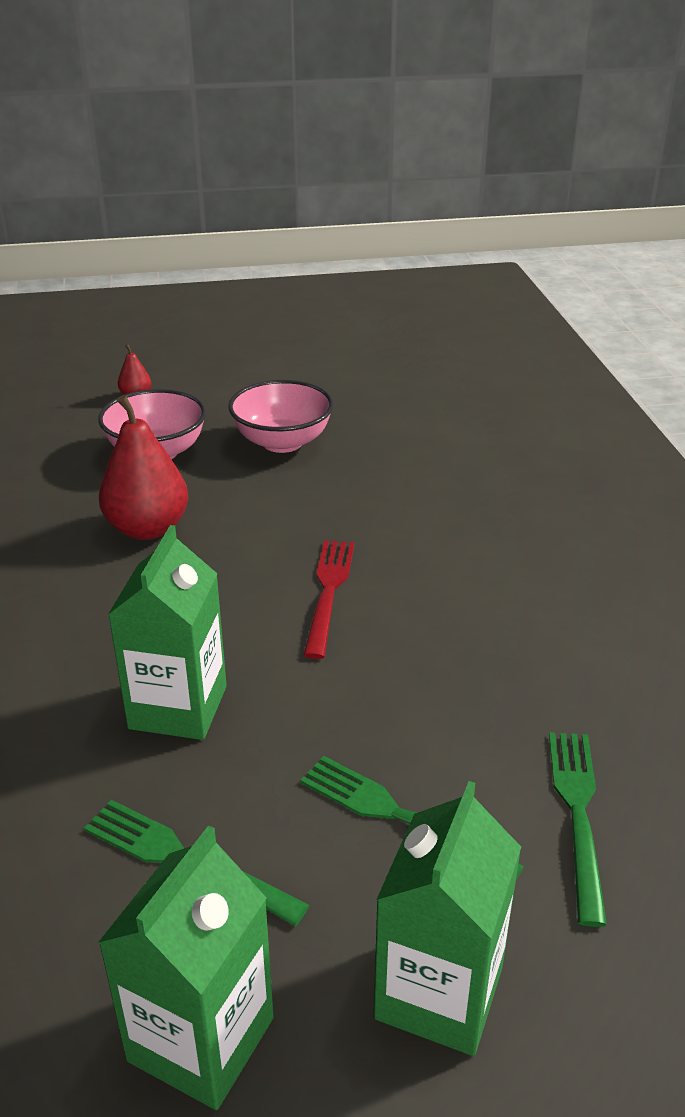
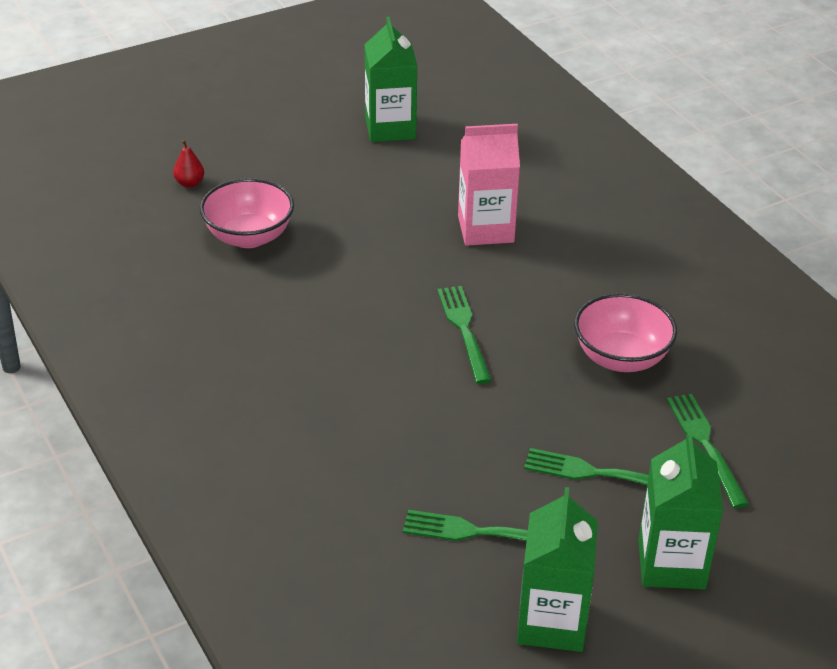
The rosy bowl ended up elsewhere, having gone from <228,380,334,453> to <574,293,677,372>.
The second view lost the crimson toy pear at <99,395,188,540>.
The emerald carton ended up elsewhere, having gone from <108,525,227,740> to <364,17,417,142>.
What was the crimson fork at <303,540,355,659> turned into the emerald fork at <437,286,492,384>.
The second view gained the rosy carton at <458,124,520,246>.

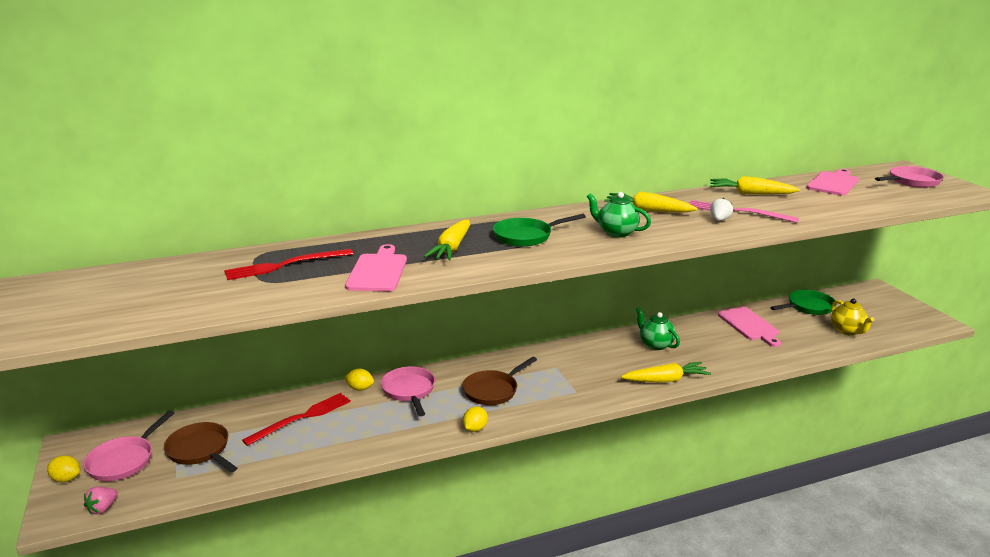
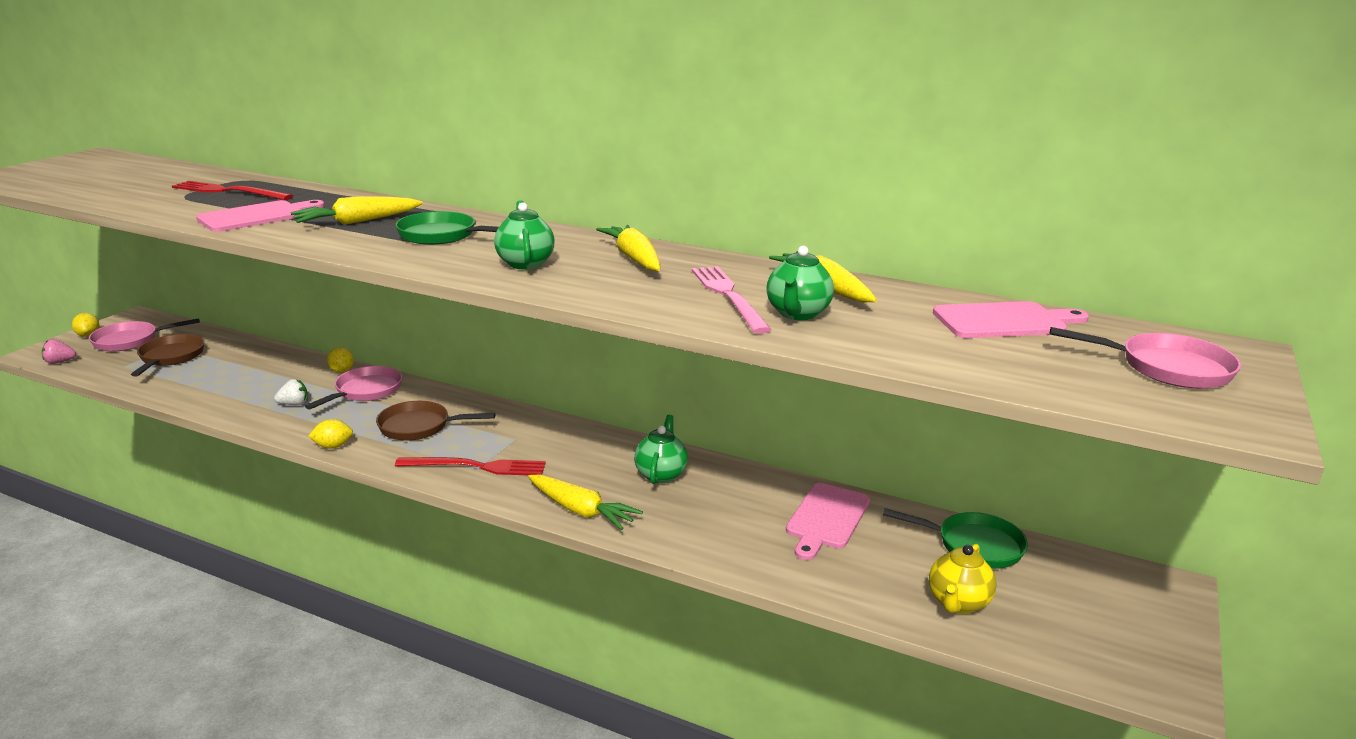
The white toy strawberry ended up elsewhere, having gone from <710,198,733,221> to <274,379,308,405>.
The crimson fork ended up elsewhere, having gone from <242,393,351,446> to <395,457,546,475>.
The second view gained the emerald tea pot at <766,246,834,320>.

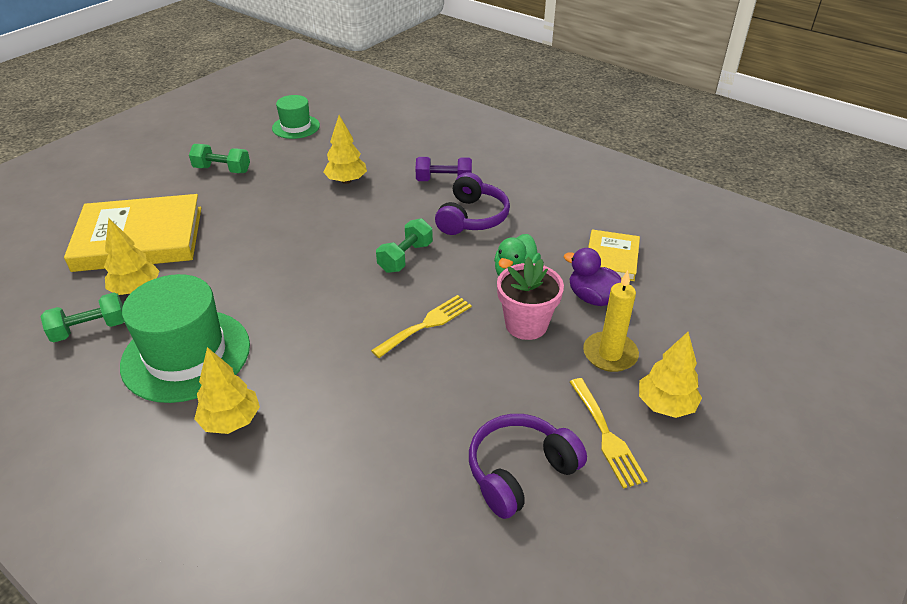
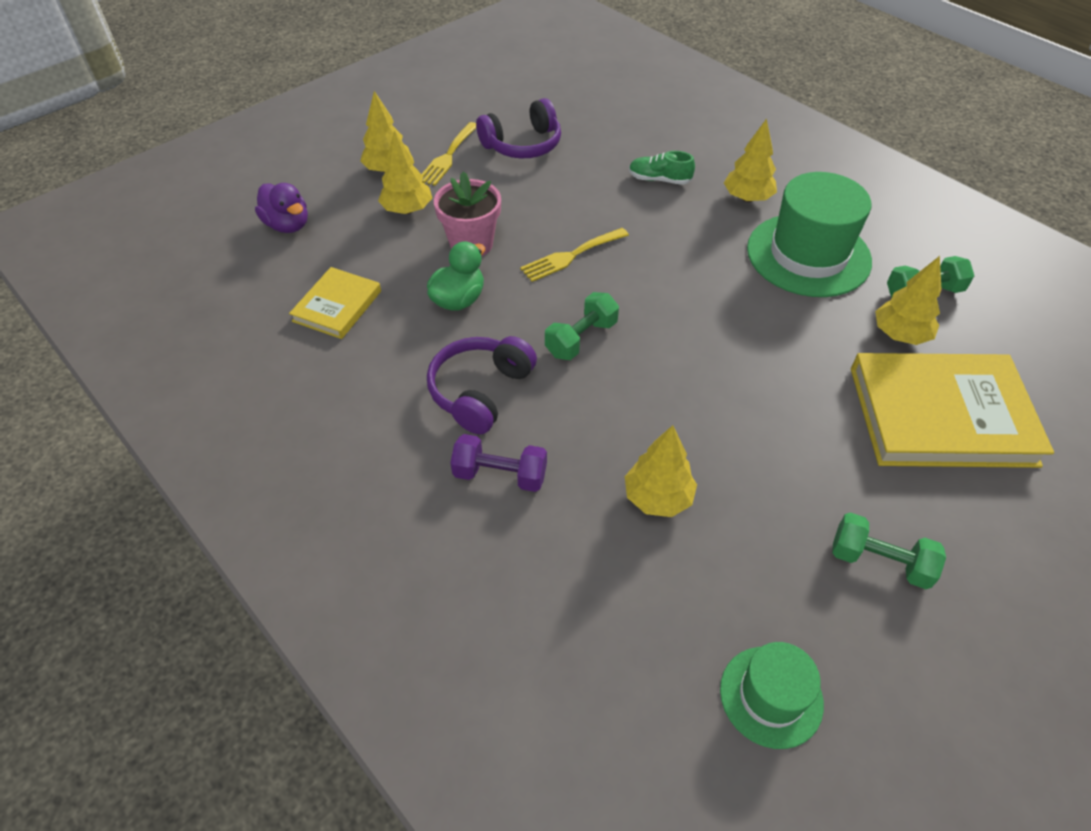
The purple toy duck ended up elsewhere, having gone from <564,248,621,306> to <255,183,308,233>.
Where the bright yellow candle stood at <583,270,639,372>, the bright yellow toy tree came to stand at <378,130,432,214>.
The bright yellow fork at <570,378,648,489> ended up facing another way, 150 degrees counterclockwise from before.
The second view gained the emerald shoe at <629,151,695,185>.

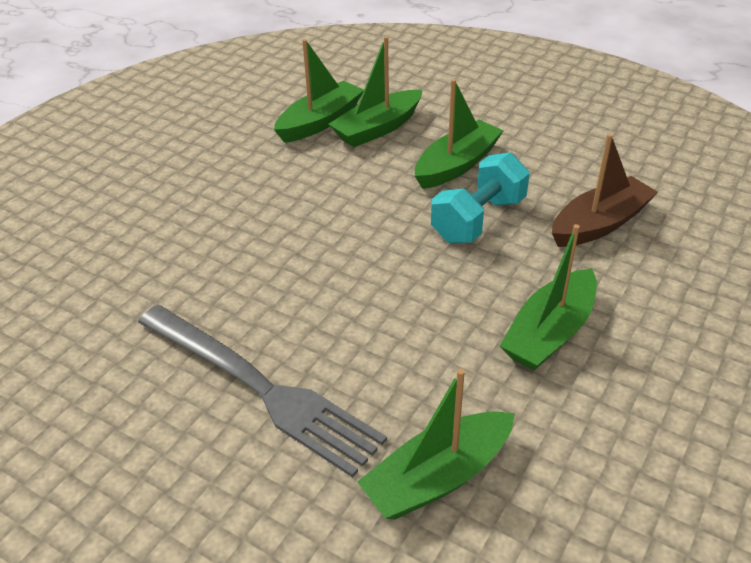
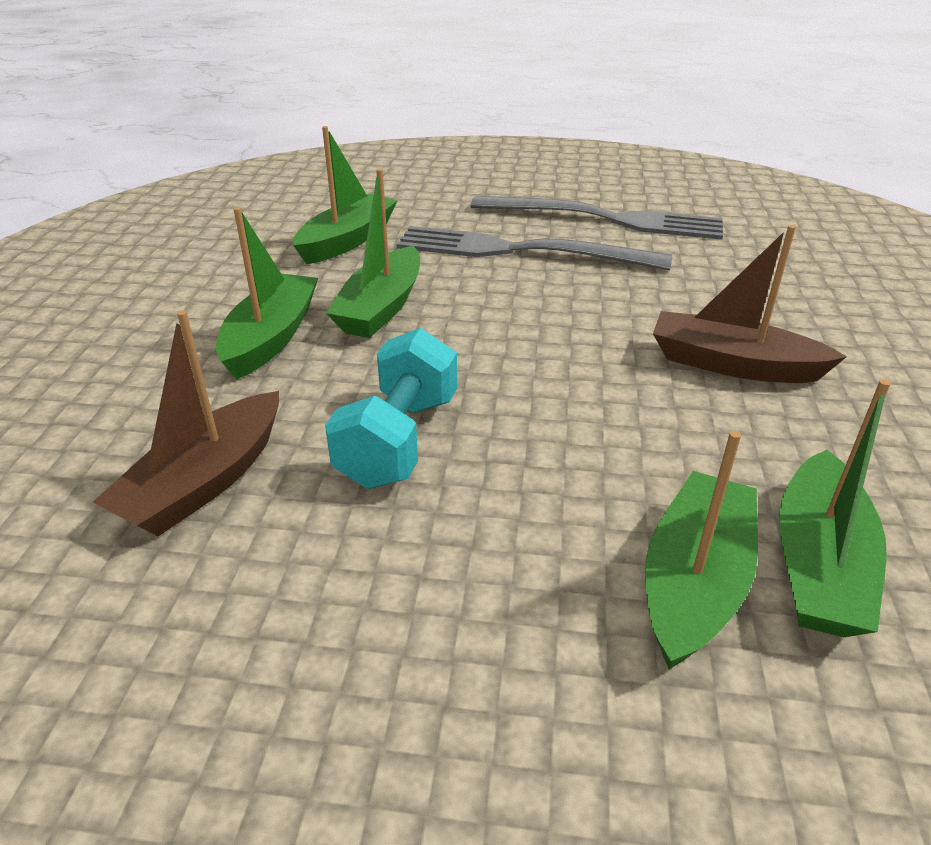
The emerald sailboat ended up elsewhere, having gone from <415,79,504,189> to <326,169,420,338>.
The second view gained the grey fork at <470,196,723,240>.
The second view gained the russet sailboat at <653,225,847,383>.

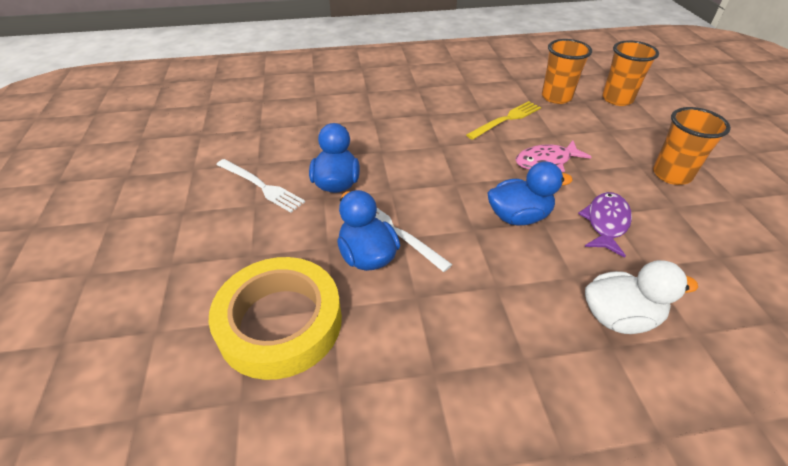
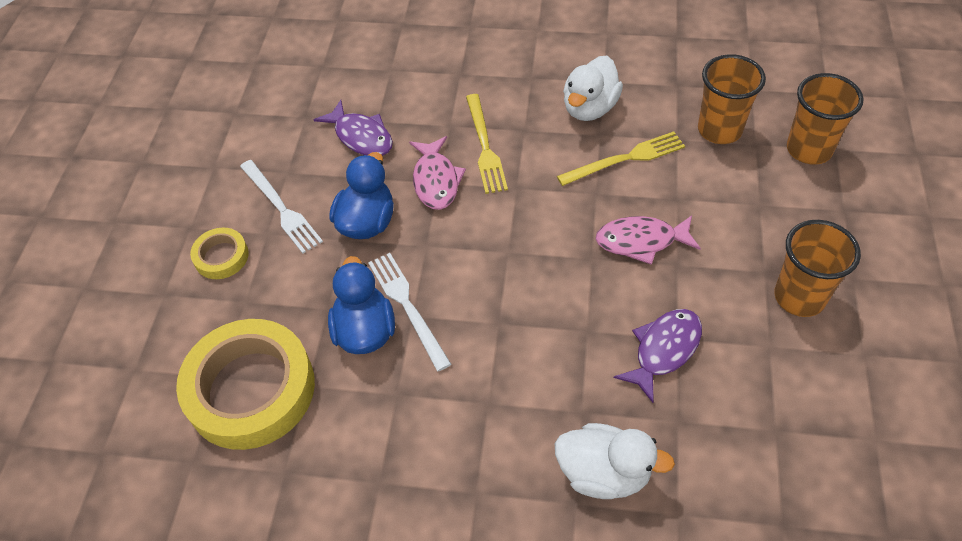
The second view lost the royal blue toy duck at <487,161,573,225>.
The second view gained the white toy duck at <563,56,623,121>.
The second view gained the bright yellow fork at <466,94,508,194>.
The second view gained the purple fish figure at <314,100,393,156>.
The second view gained the rosy fish figure at <409,136,466,210>.
The second view gained the bright yellow tape at <190,228,249,279>.

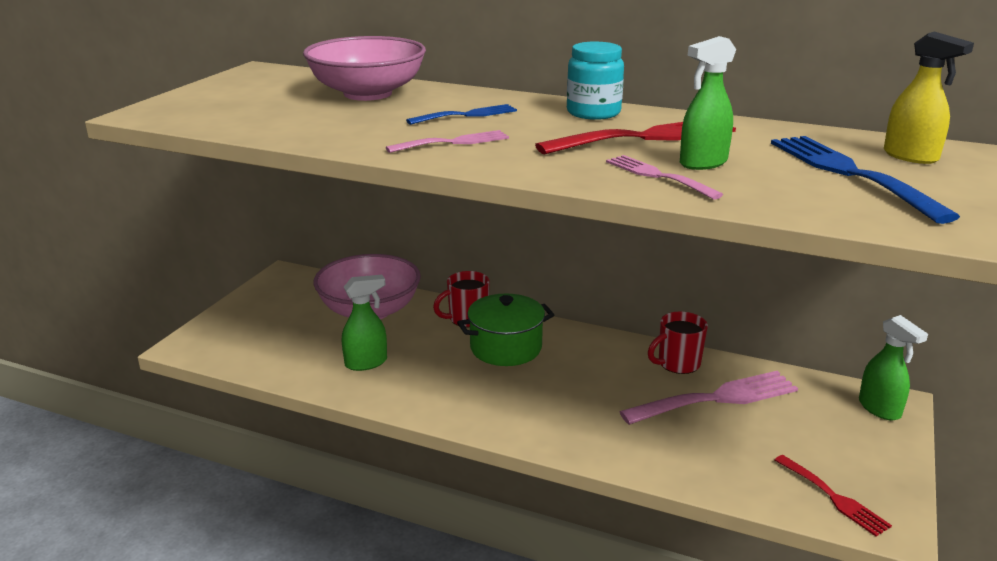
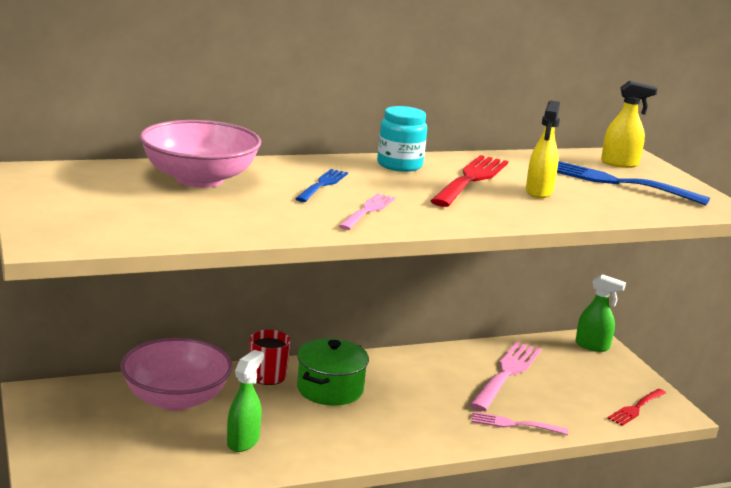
What was the emerald spray cleaner at <680,36,736,170> turned into the bright yellow spray cleaner at <526,100,560,198>.
The rosy fork ended up elsewhere, having gone from <606,155,723,200> to <471,412,568,435>.
The second view lost the crimson tea mug at <648,312,708,374>.
The crimson fork at <775,455,892,537> ended up facing another way, 120 degrees clockwise from before.

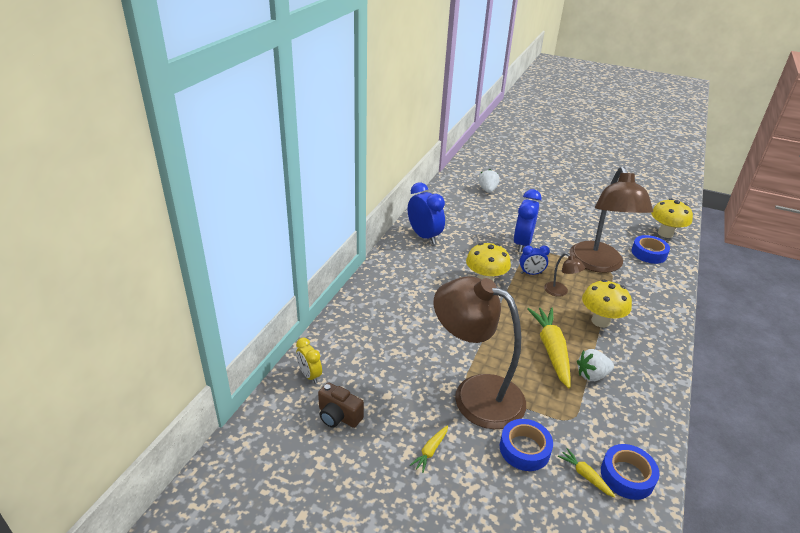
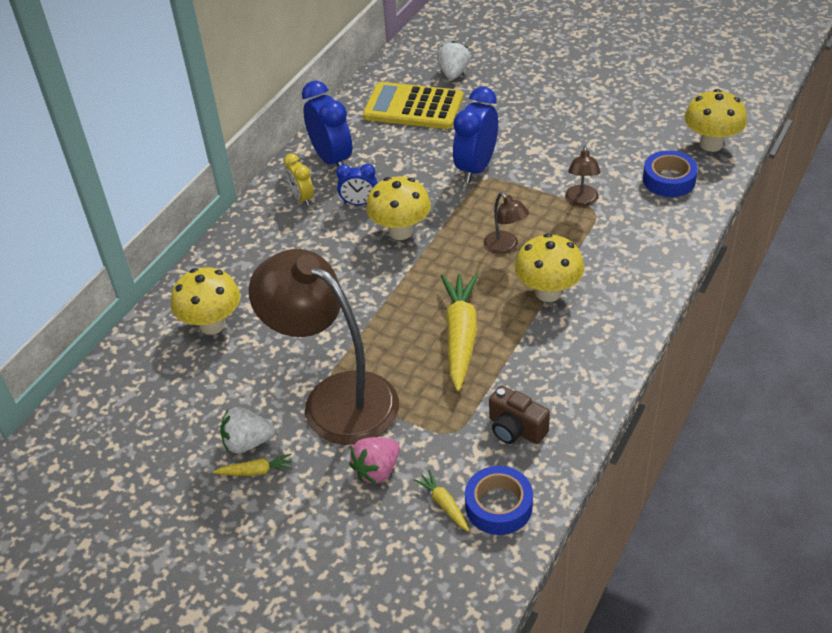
The size of the russet lamp at <569,166,653,273> changed by a factor of 0.41.
The royal blue bedside clock ended up elsewhere, having gone from <519,245,550,275> to <336,164,378,205>.
The bright yellow bedside clock ended up elsewhere, having gone from <296,338,322,384> to <284,153,314,206>.
The white toy strawberry ended up elsewhere, having gone from <577,349,614,381> to <220,407,275,453>.
The russet compact camera ended up elsewhere, having gone from <318,382,364,428> to <489,385,550,444>.
Where the royal blue tape stood at <500,419,553,471>, the rosy toy strawberry came to stand at <349,437,400,484>.
The bright yellow toy carrot at <410,425,448,473> ended up facing another way, 135 degrees counterclockwise from before.
The second view gained the bright yellow pocket calculator at <363,82,463,129>.
The second view gained the bright yellow fungus at <171,267,240,335>.

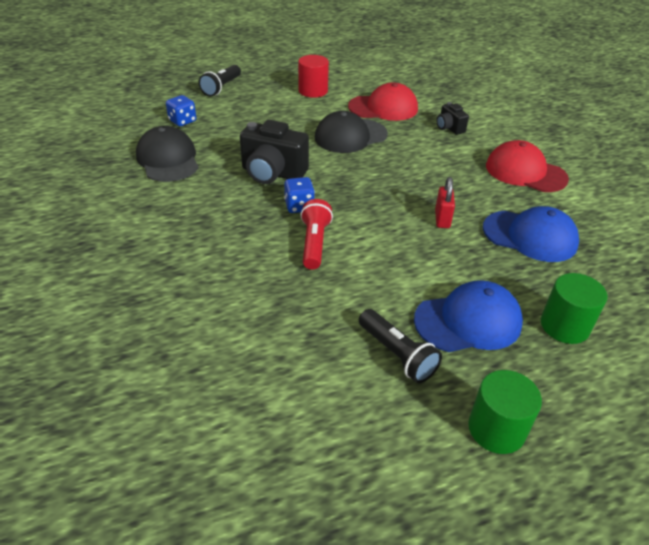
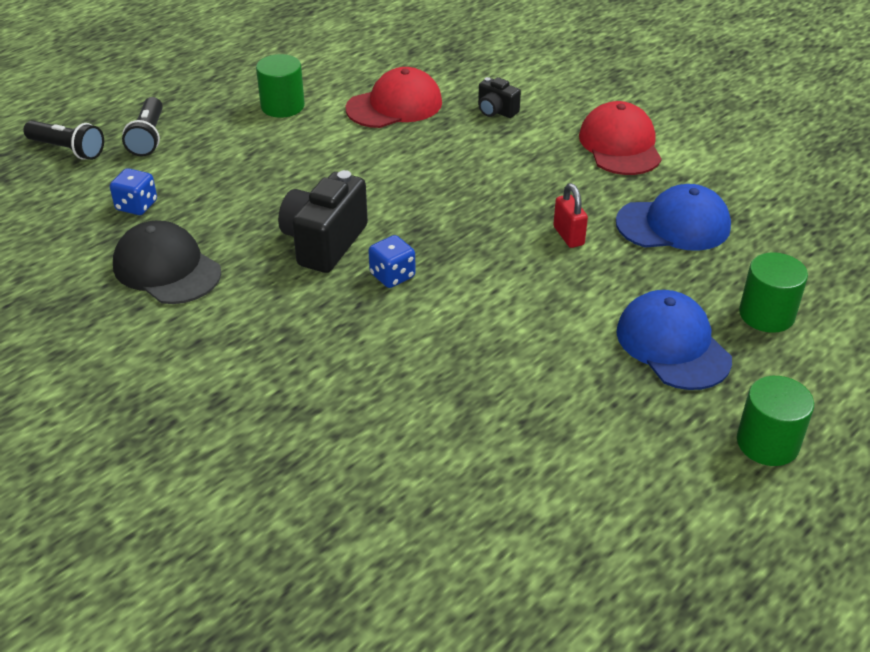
What was the crimson cylinder at <298,55,329,98> turned into the emerald cylinder at <256,54,305,118>.
The second view lost the black cap at <315,111,388,153>.
The black compact camera at <240,120,309,184> ended up facing another way, 120 degrees clockwise from before.
The crimson cap at <486,140,569,192> ended up facing another way, 75 degrees clockwise from before.
The second view lost the crimson pocket torch at <301,199,333,270>.
The royal blue cap at <414,280,523,352> ended up facing another way, 75 degrees counterclockwise from before.
The black pocket torch ended up elsewhere, having gone from <359,309,442,383> to <23,121,104,160>.

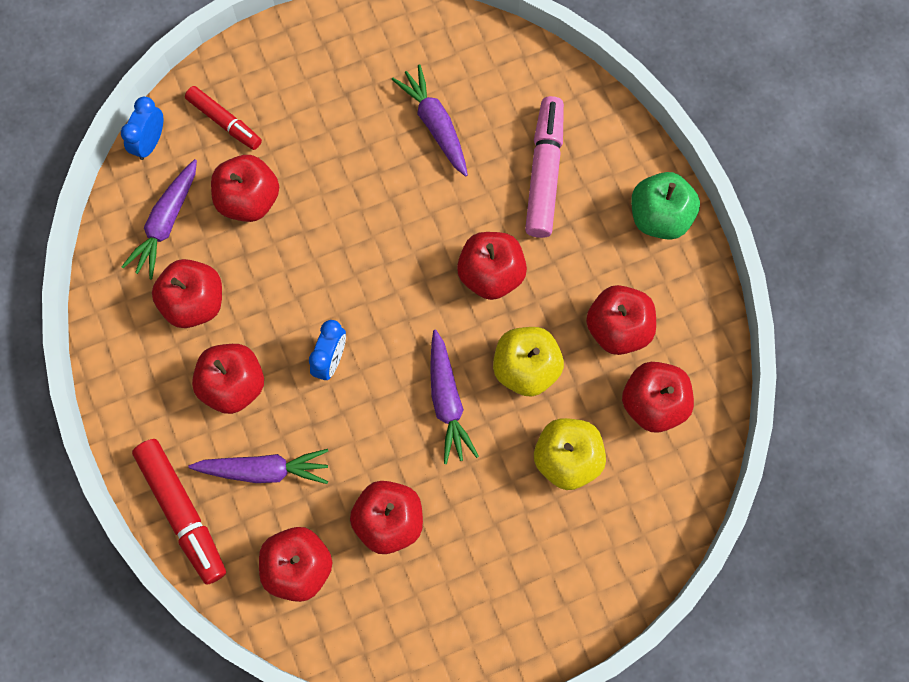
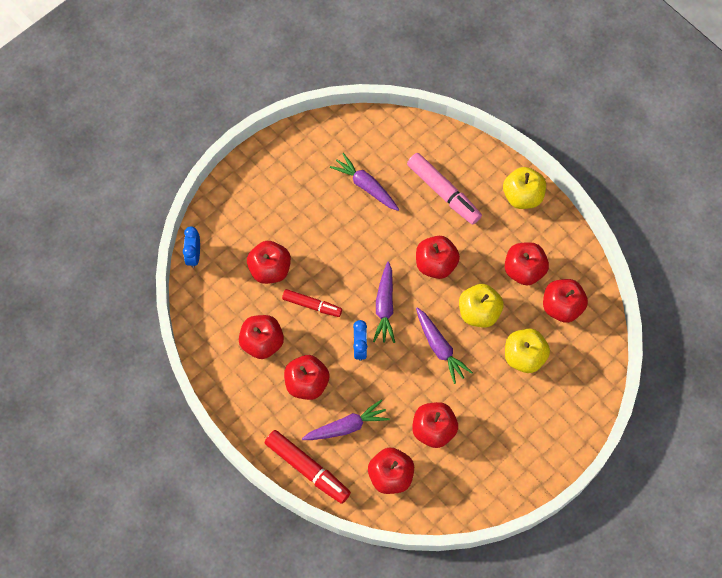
The crimson felt pen ended up elsewhere, having gone from <185,86,262,150> to <282,289,342,317>.
The rosy felt pen at <525,96,564,238> ended up facing another way, 150 degrees clockwise from before.
The purple toy carrot ended up elsewhere, having gone from <121,159,197,279> to <373,261,395,343>.
What was the emerald toy apple at <631,172,700,240> turned into the bright yellow toy apple at <503,167,546,209>.

